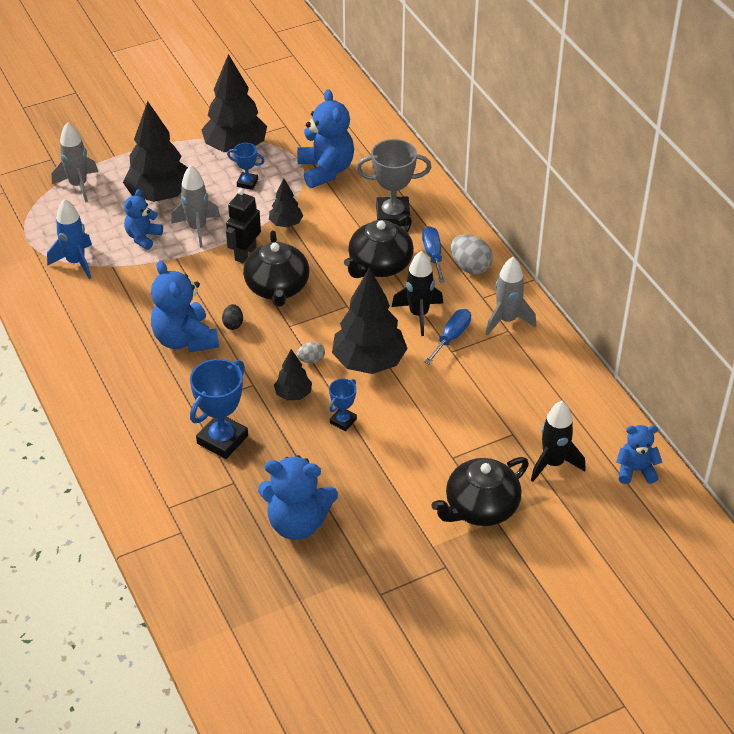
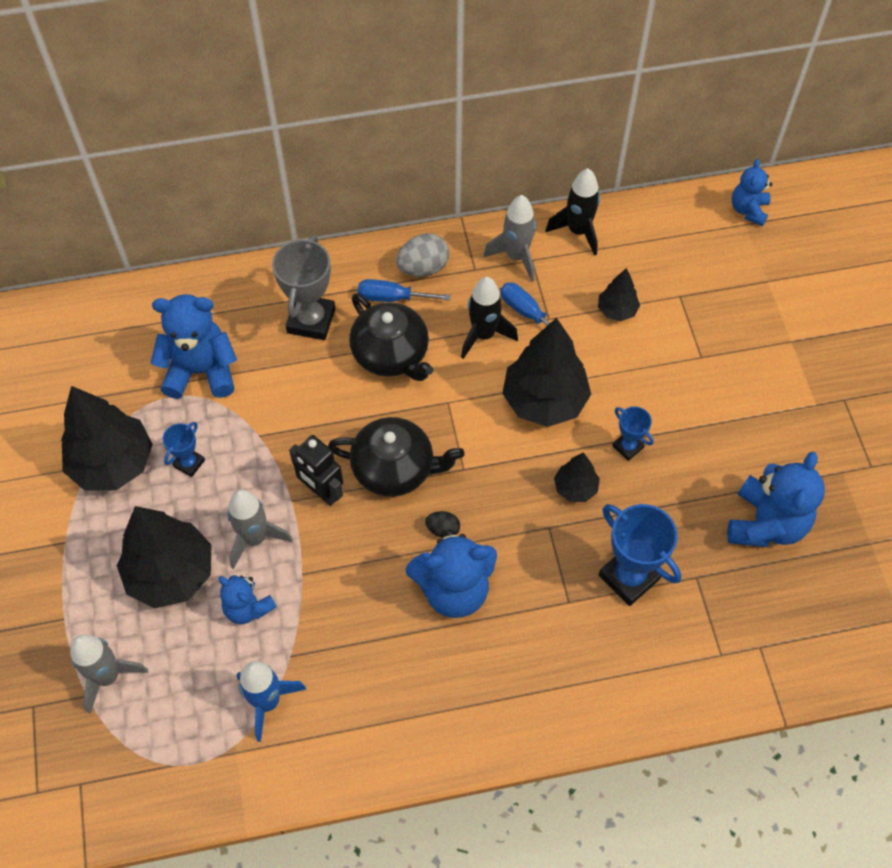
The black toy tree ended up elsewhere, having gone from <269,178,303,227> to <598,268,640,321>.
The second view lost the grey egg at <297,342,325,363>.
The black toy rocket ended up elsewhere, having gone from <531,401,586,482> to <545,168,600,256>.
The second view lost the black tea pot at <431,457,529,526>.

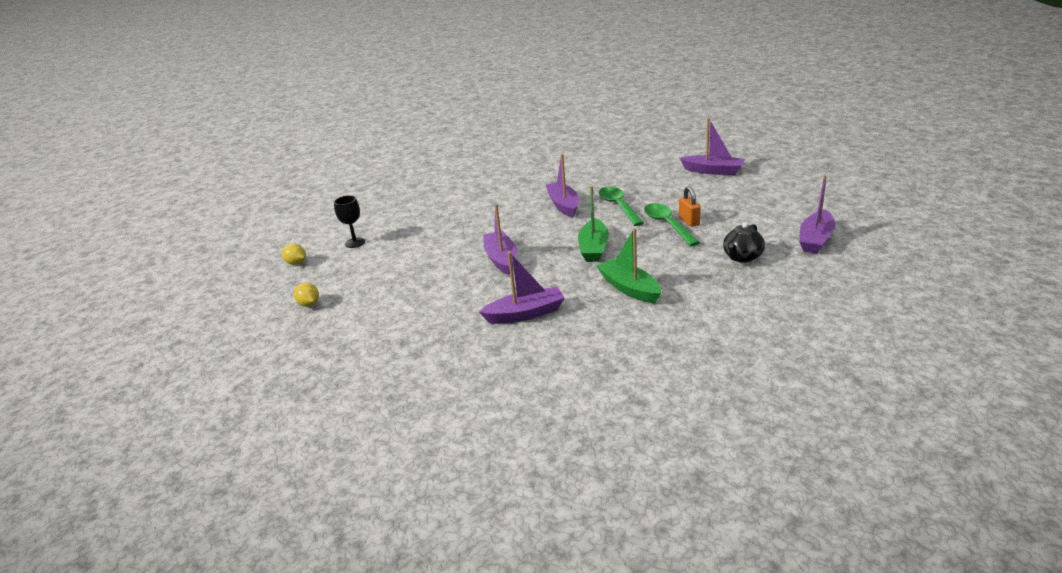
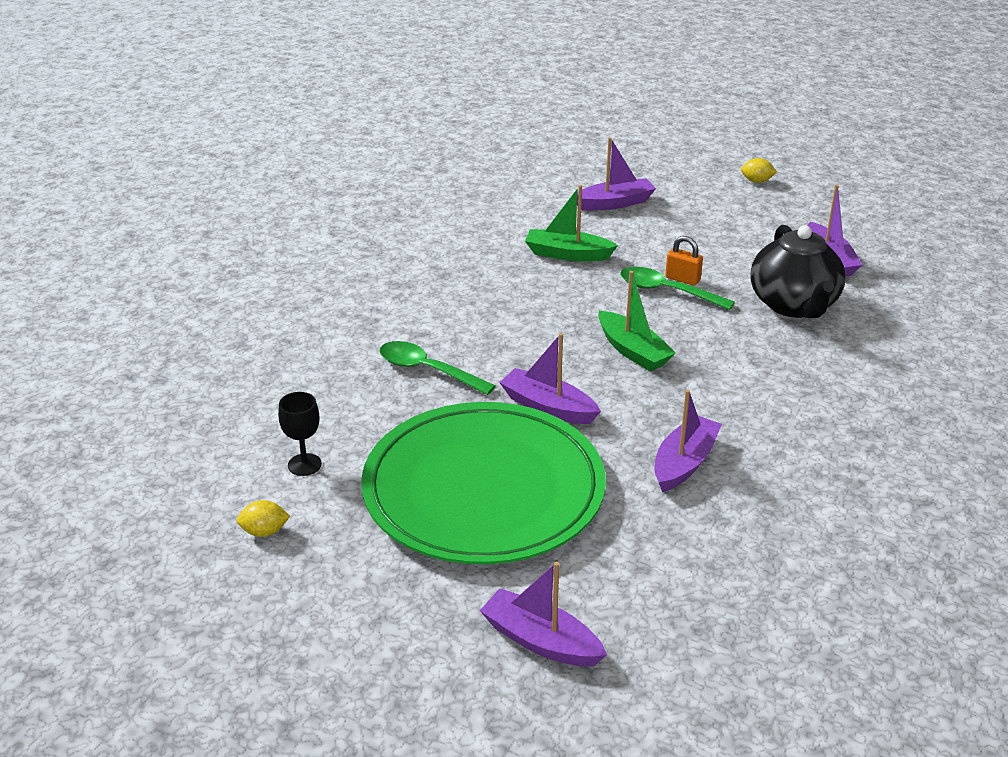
The purple sailboat ended up elsewhere, having gone from <546,154,579,217> to <480,562,607,667>.
The emerald teaspoon ended up elsewhere, having gone from <599,187,644,226> to <380,341,496,395>.
The size of the black tea pot at <723,222,765,263> changed by a factor of 1.88.
The emerald sailboat ended up elsewhere, having gone from <597,228,661,303> to <525,185,618,261>.
The bright yellow lemon ended up elsewhere, having gone from <294,283,319,307> to <741,158,777,183>.
The second view gained the emerald flat dish at <361,402,606,565>.

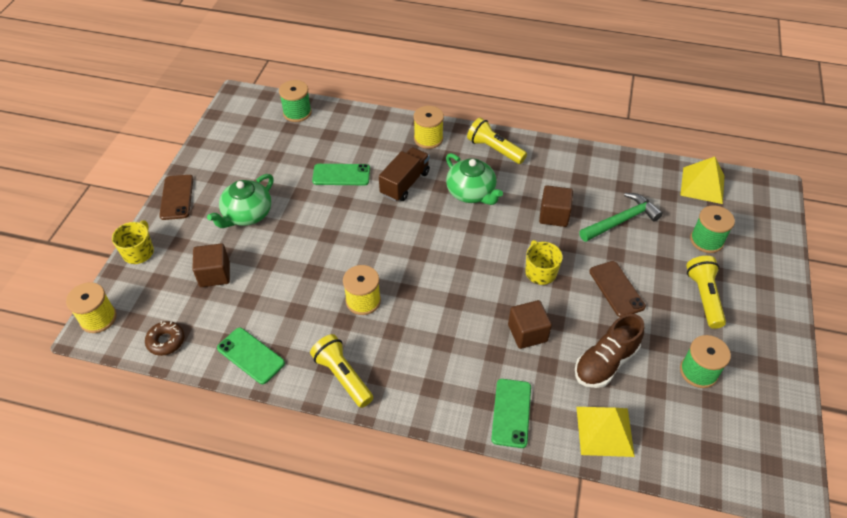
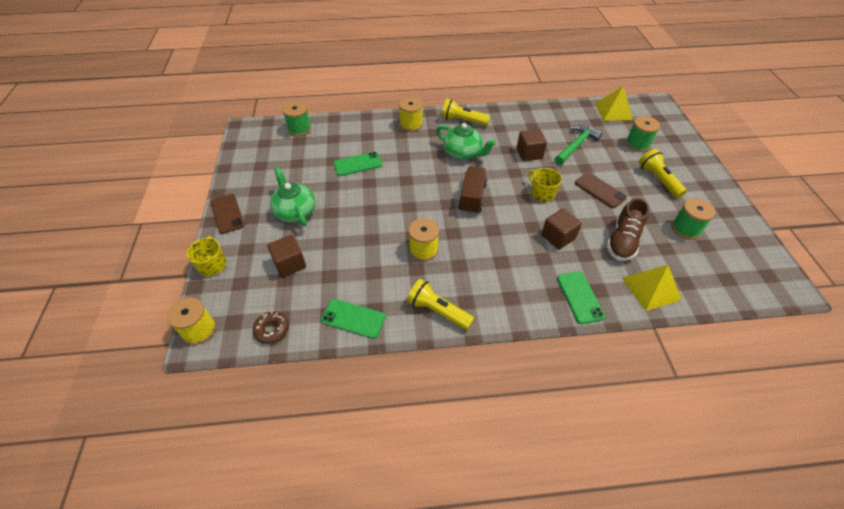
The russet toy truck ended up elsewhere, having gone from <379,147,430,202> to <458,166,487,214>.
The emerald tea pot at <207,174,274,228> ended up facing another way, 135 degrees clockwise from before.

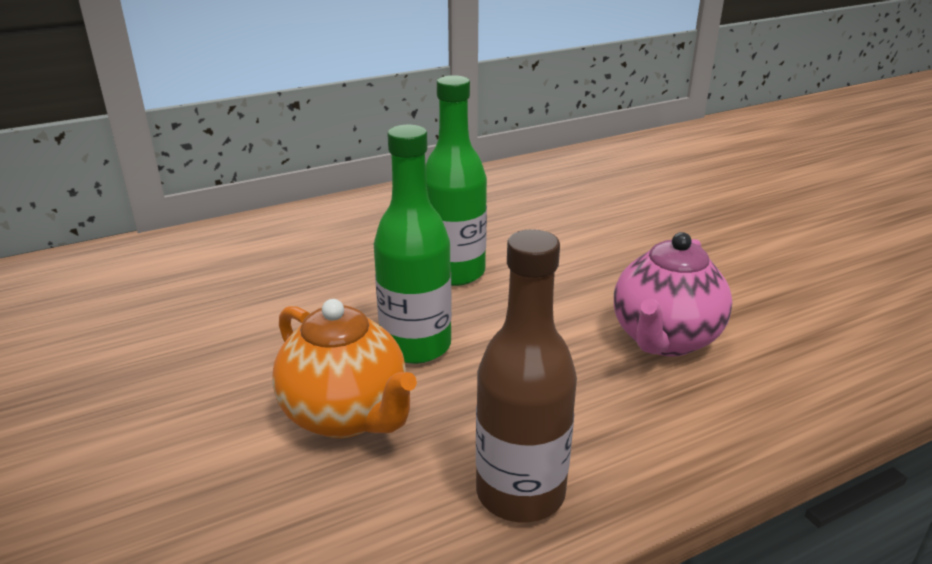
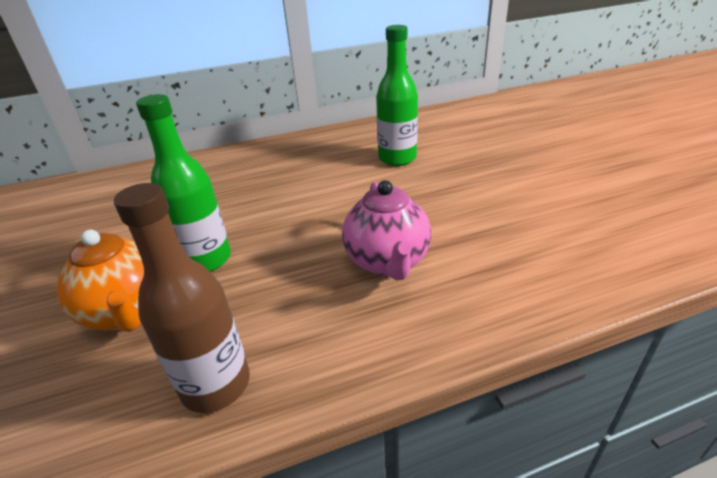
The emerald flask ended up elsewhere, having gone from <425,75,487,286> to <376,25,418,166>.
The rosy tea pot at <614,232,732,357> ended up facing another way, 45 degrees counterclockwise from before.

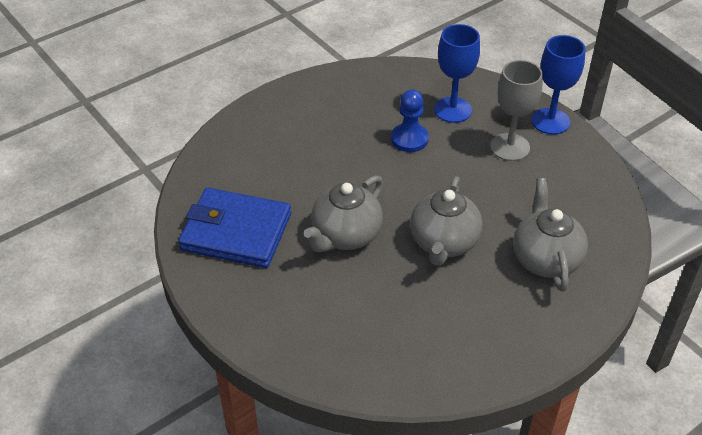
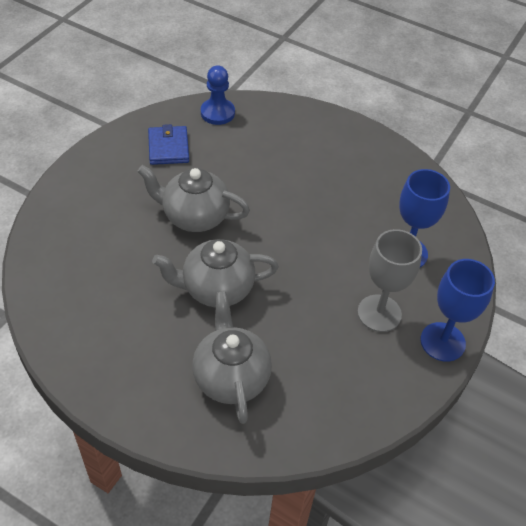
The royal blue game pawn ended up elsewhere, having gone from <391,90,429,152> to <201,66,235,125>.
The grey tea pot at <513,178,588,292> ended up facing another way, 75 degrees counterclockwise from before.
The size of the royal blue wallet at <178,188,291,268> changed by a factor of 0.57.

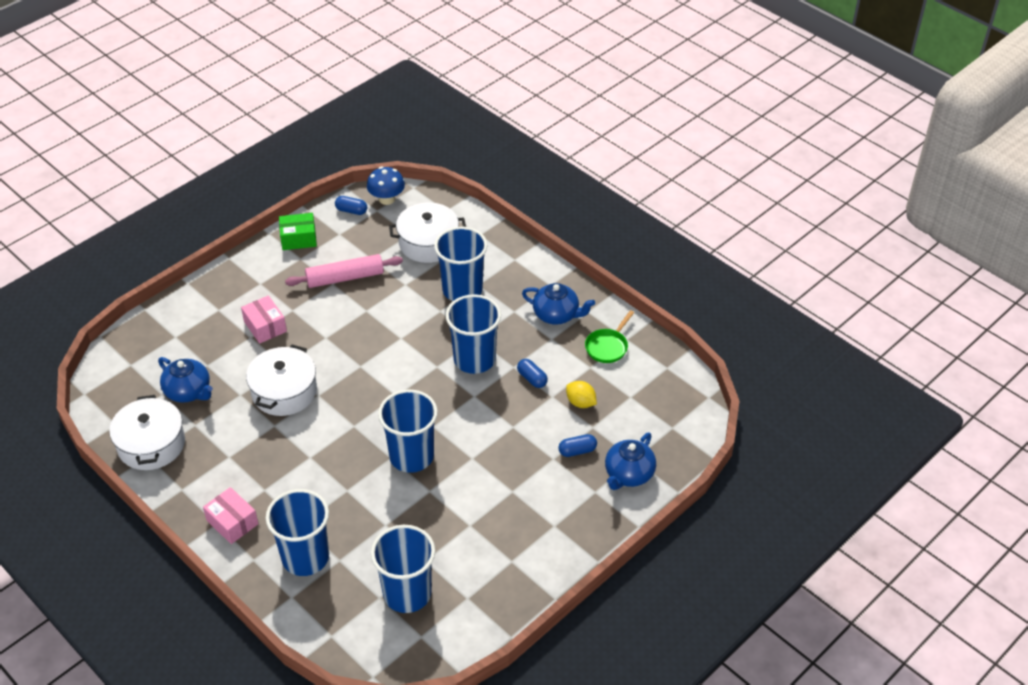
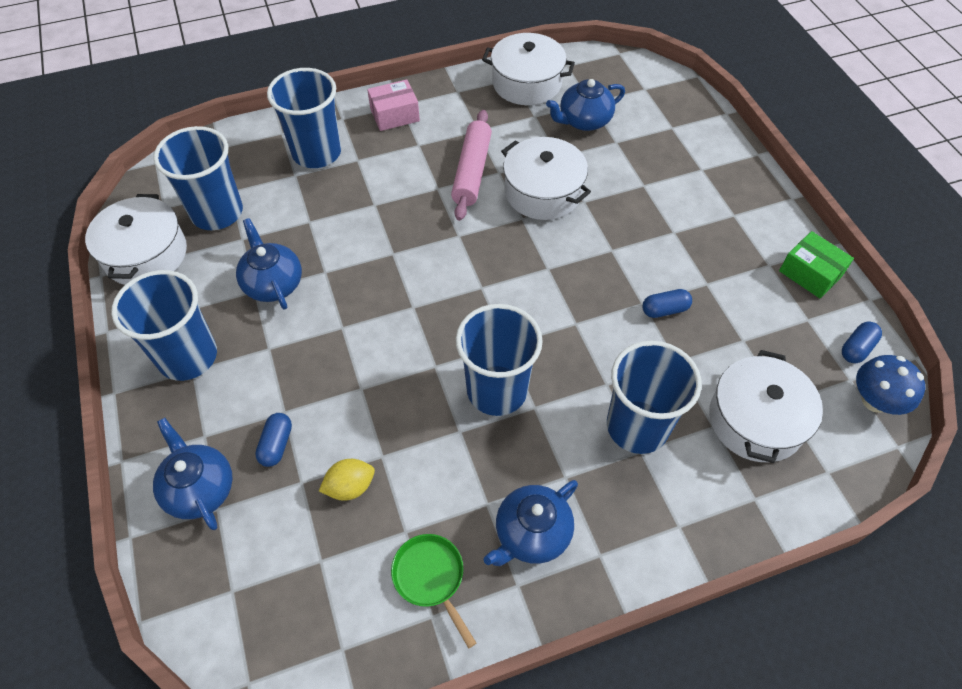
The emerald box at <279,213,317,250> ended up facing another way, 60 degrees counterclockwise from before.
The rosy rolling pin ended up elsewhere, having gone from <285,254,403,288> to <451,110,492,221>.
The second view lost the rosy box at <241,295,287,344>.
The royal blue capsule ended up elsewhere, having gone from <517,359,548,388> to <642,289,692,318>.
The royal blue cup ended up elsewhere, having gone from <378,390,438,473> to <111,270,217,381>.
The second view gained the white pot at <85,194,187,285>.
The second view gained the royal blue tea pot at <236,218,302,310>.

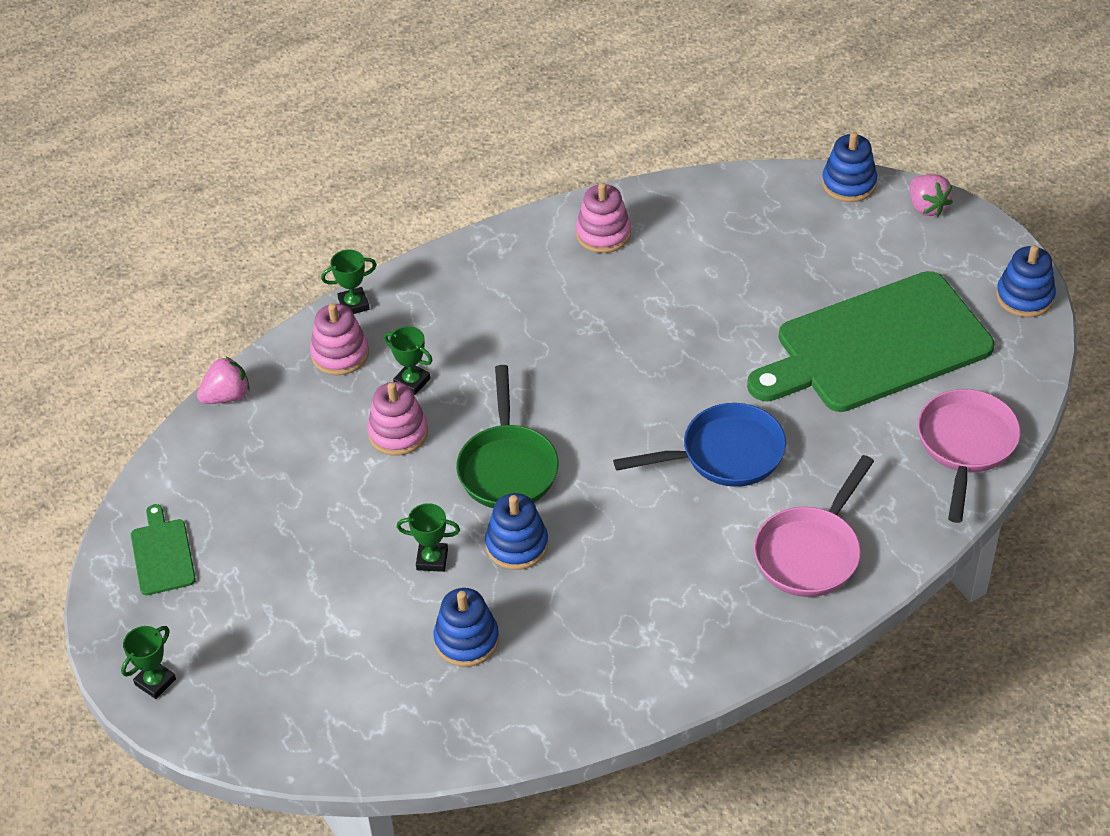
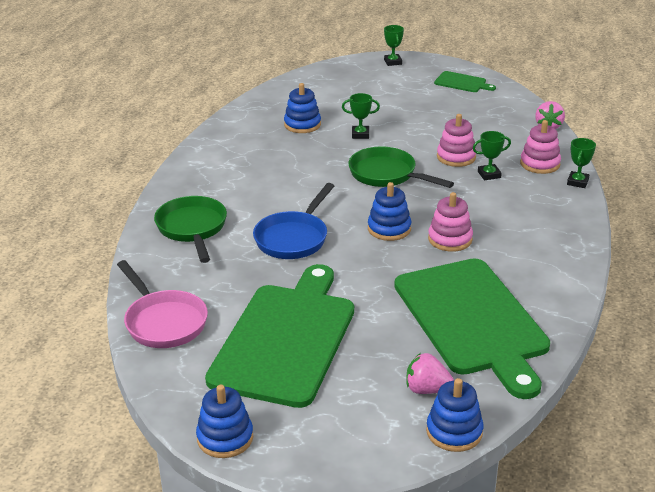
The rosy toy strawberry ended up elsewhere, having gone from <910,174,953,216> to <406,353,454,394>.
The rosy ring stacker ended up elsewhere, having gone from <576,182,631,253> to <428,192,473,252>.
What was the rosy skillet at <754,455,874,597> turned into the emerald skillet at <154,196,227,263>.
The royal blue ring stacker ended up elsewhere, having gone from <485,493,548,570> to <368,182,411,241>.
The emerald award cup at <397,503,460,572> ended up facing another way, 45 degrees clockwise from before.
The second view gained the emerald cutting board at <394,258,550,399>.

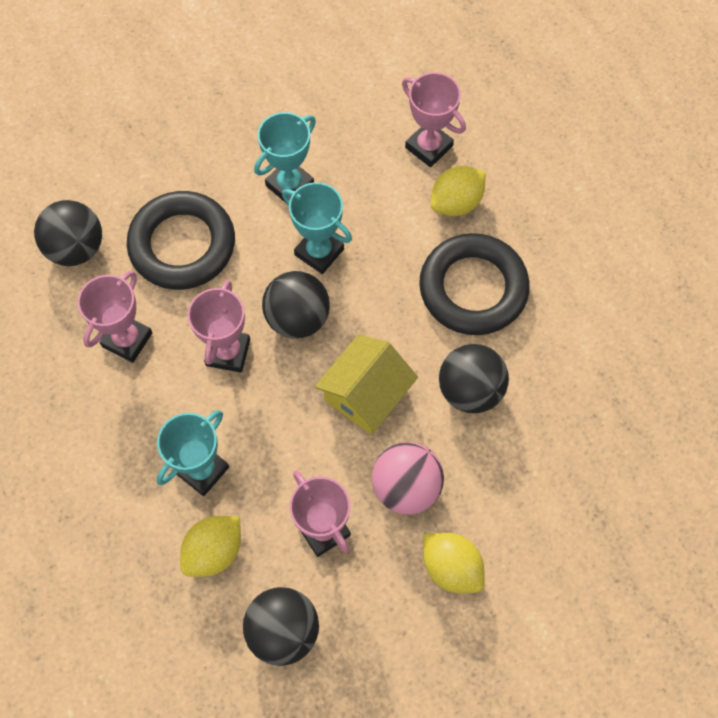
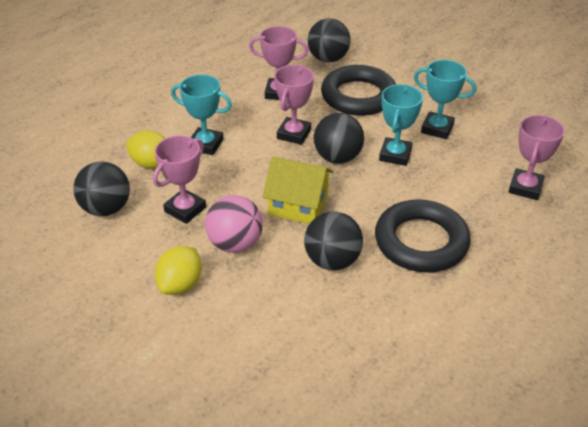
The second view lost the bright yellow lemon at <431,166,486,216>.
The rosy award cup at <188,280,250,373> ended up facing another way, 60 degrees counterclockwise from before.

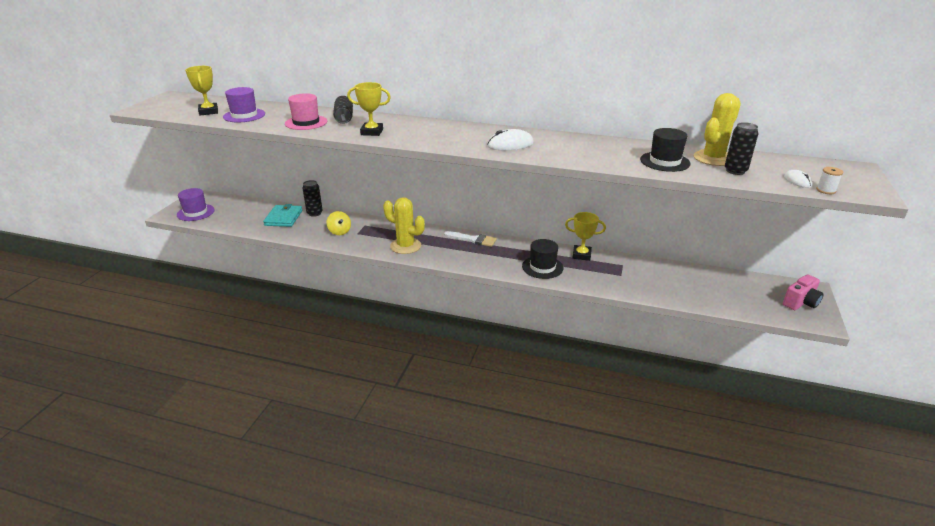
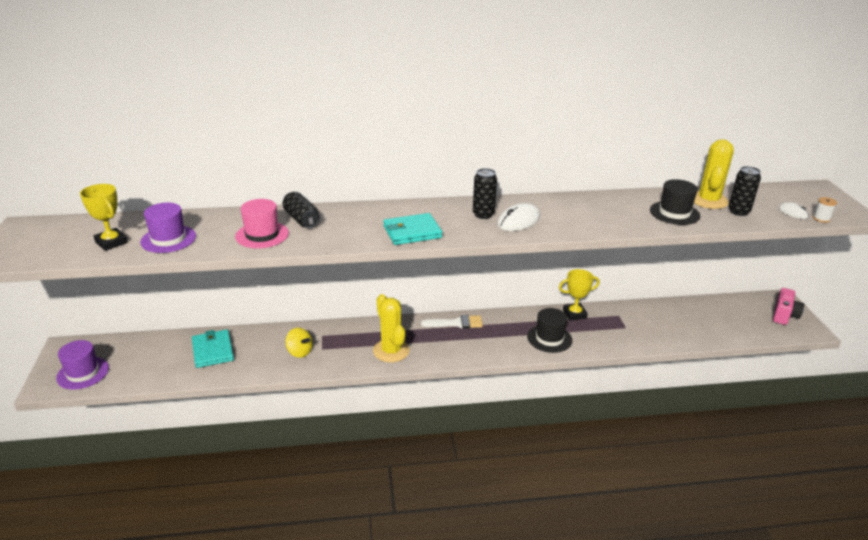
The second view lost the bright yellow award cup at <347,82,391,136>.
The black tin ended up elsewhere, having gone from <302,180,323,217> to <473,168,497,219>.
The bright yellow prickly plant at <383,197,425,254> ended up facing another way, 60 degrees clockwise from before.
The second view gained the turquoise wallet at <383,213,442,245>.

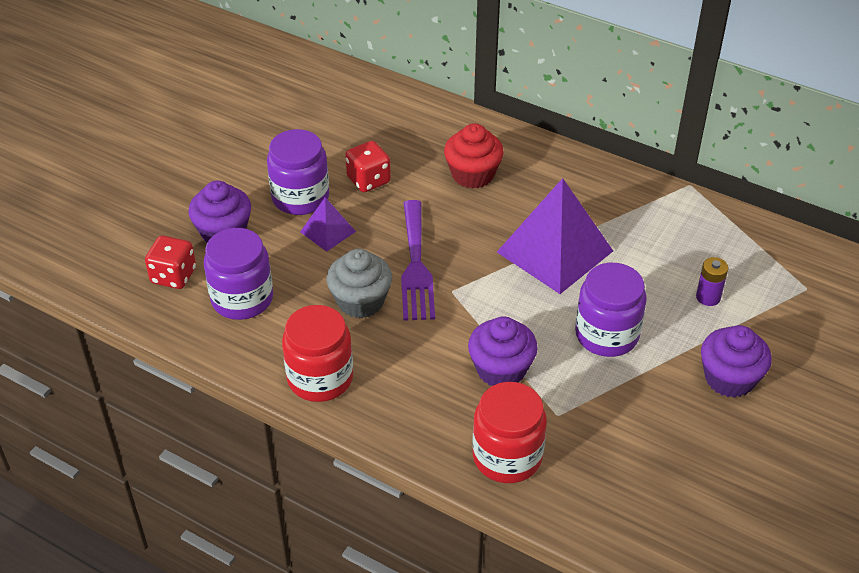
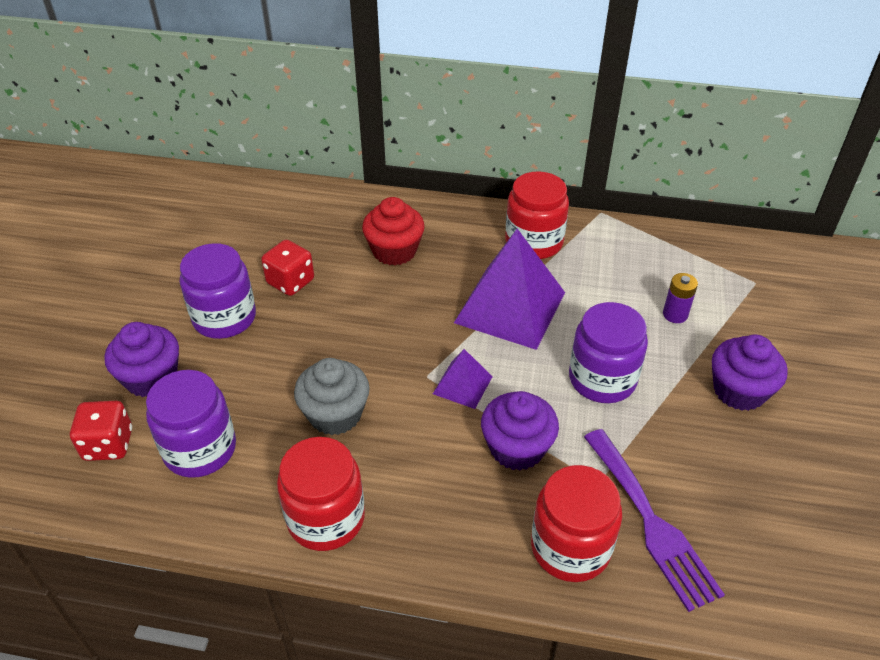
The purple pyramid shape ended up elsewhere, having gone from <300,197,356,252> to <433,349,493,409>.
The purple fork ended up elsewhere, having gone from <401,200,435,321> to <584,429,725,612>.
The second view gained the crimson jam jar at <505,171,569,259>.

